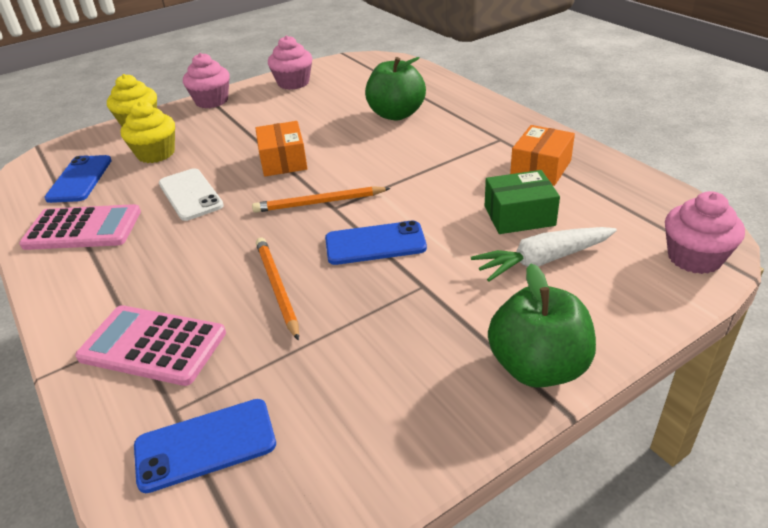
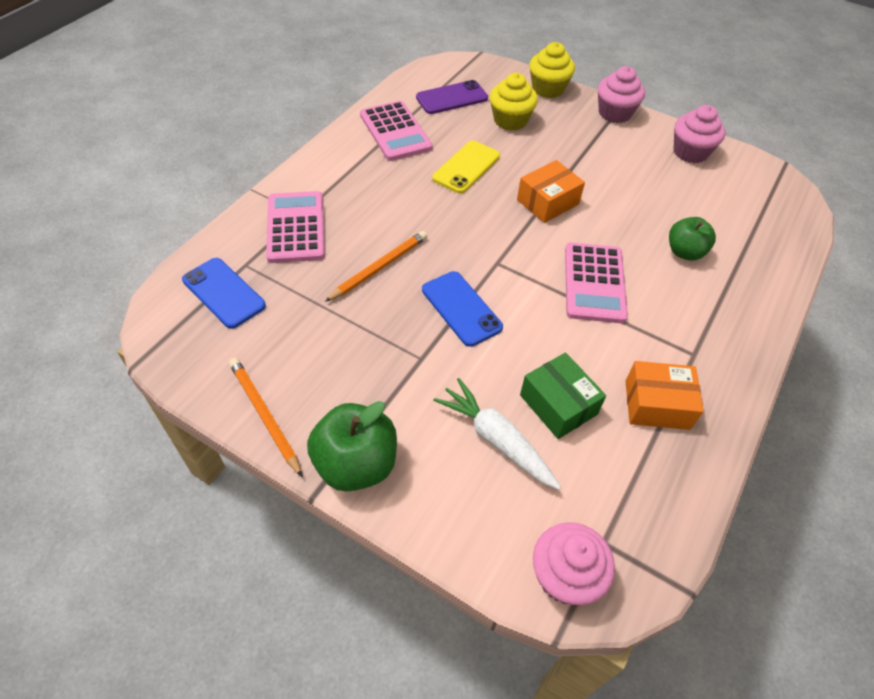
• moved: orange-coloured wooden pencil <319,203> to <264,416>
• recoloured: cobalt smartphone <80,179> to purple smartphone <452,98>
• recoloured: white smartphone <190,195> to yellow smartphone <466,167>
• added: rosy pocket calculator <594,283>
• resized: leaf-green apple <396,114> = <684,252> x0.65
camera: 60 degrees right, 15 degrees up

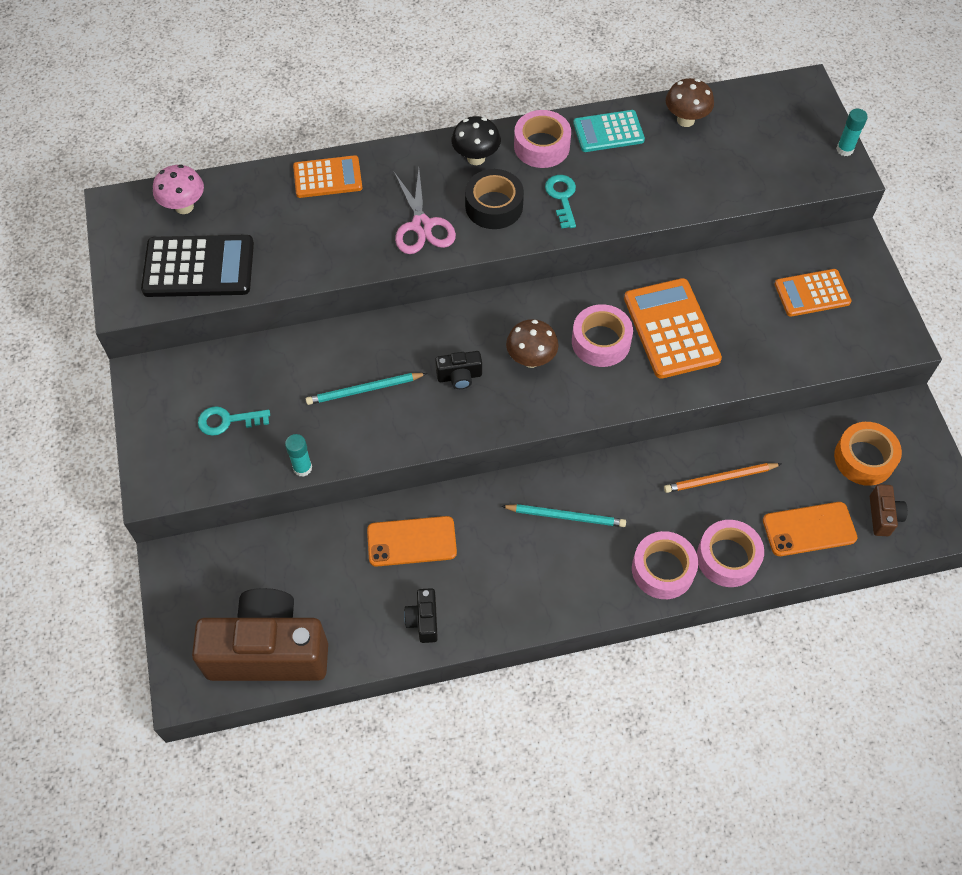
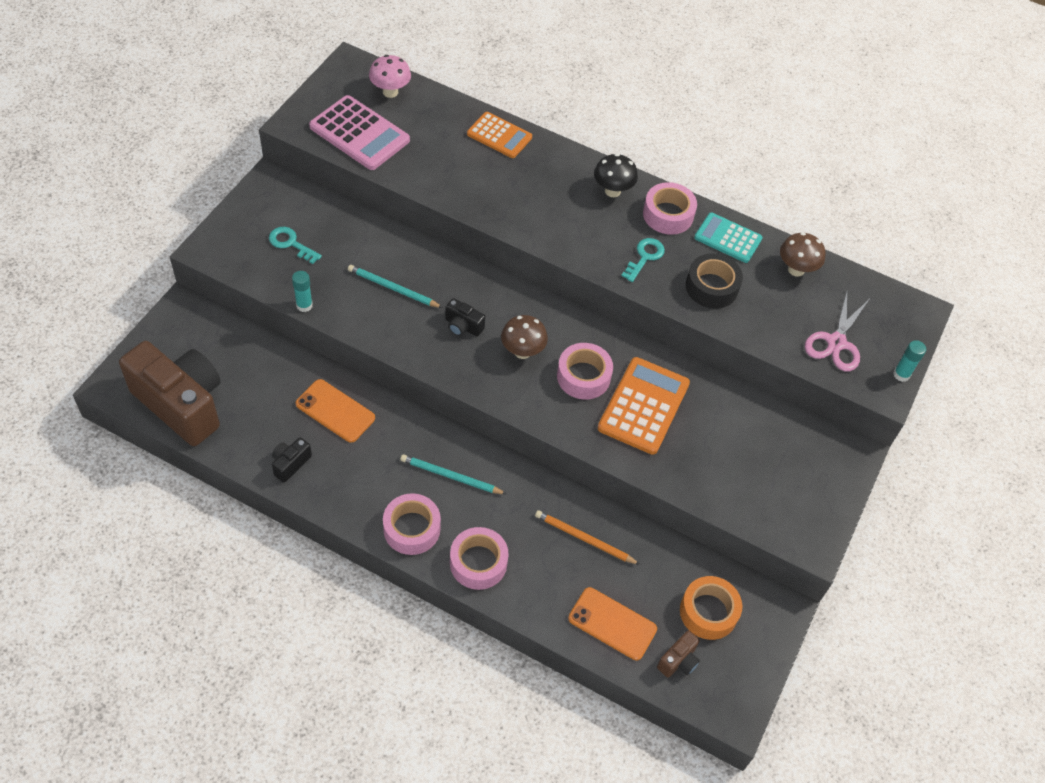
• recoloured: black pocket calculator <199,267> to rosy pocket calculator <359,133>
• moved: rosy sticky tape <727,558> to <411,529>
• turned: turquoise wooden pencil <566,516> = <450,476> 150 degrees clockwise
• moved: black sticky tape <494,206> to <711,287>
• moved: rosy shears <422,225> to <836,342>
• removed: orange-coloured pocket calculator <812,293>
camera: 35 degrees right, 5 degrees down

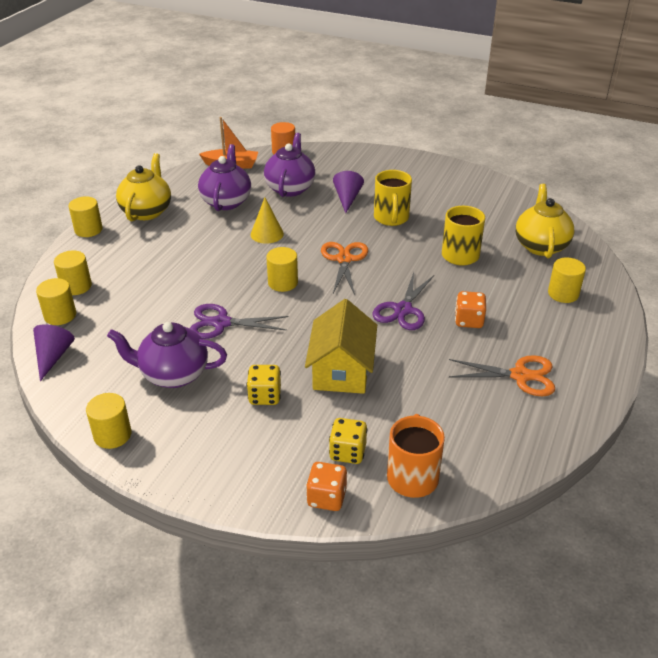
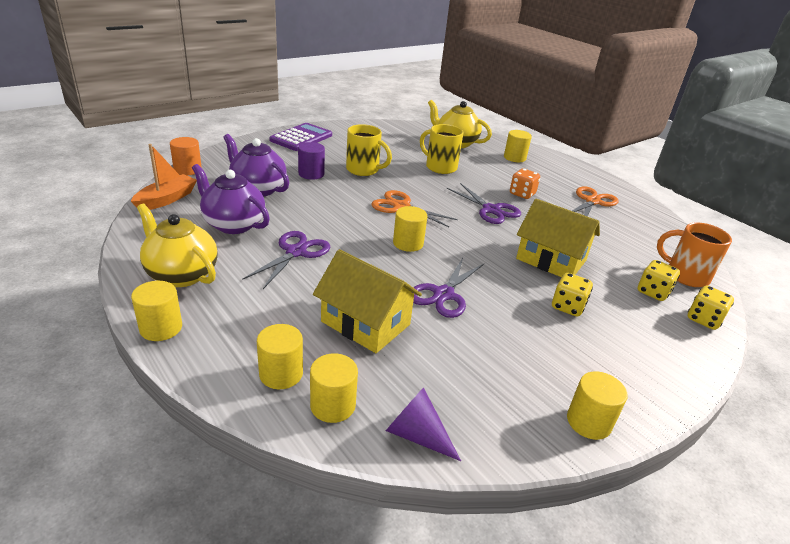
• added: purple shears <296,252>
• added: purple pocket calculator <301,138>
• replaced: purple cone <347,198> to purple cylinder shape <311,174>
• added: yellow toy house <365,323>
• recoloured: orange-coloured die <326,498> to yellow die <703,319>
• removed: purple china teapot <173,374>
• removed: yellow cone <267,234>
camera: 65 degrees left, 5 degrees down

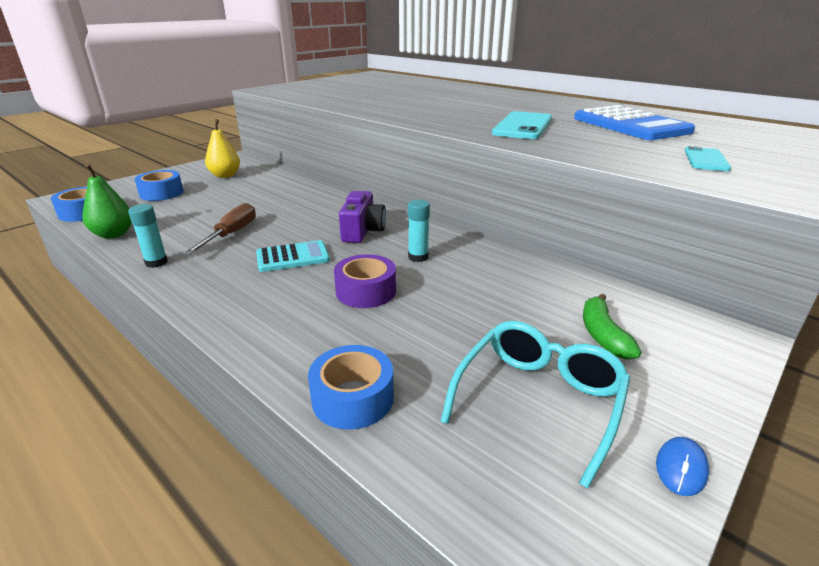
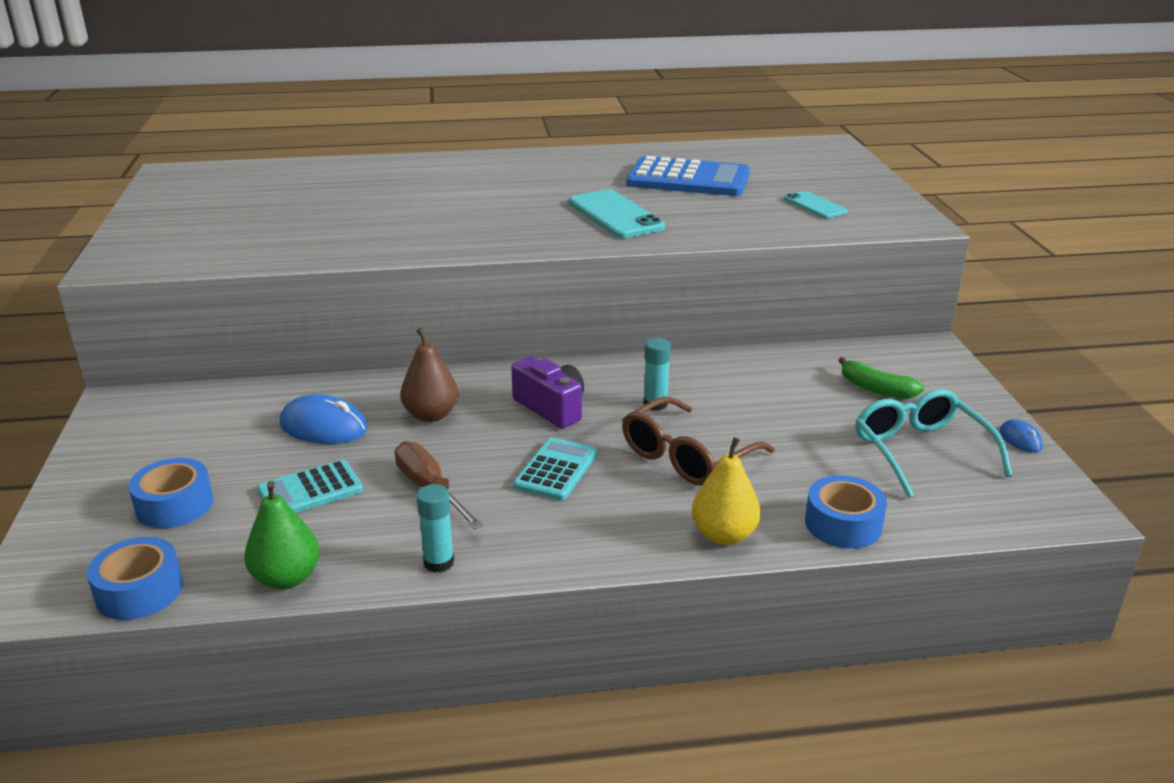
• added: turquoise pocket calculator <310,490>
• added: cobalt mouse <323,427>
• added: russet pear <431,415>
• replaced: purple sticky tape <366,291> to russet eyeglasses <686,456>
• moved: yellow pear <225,175> to <724,535>
camera: 50 degrees left, 0 degrees up

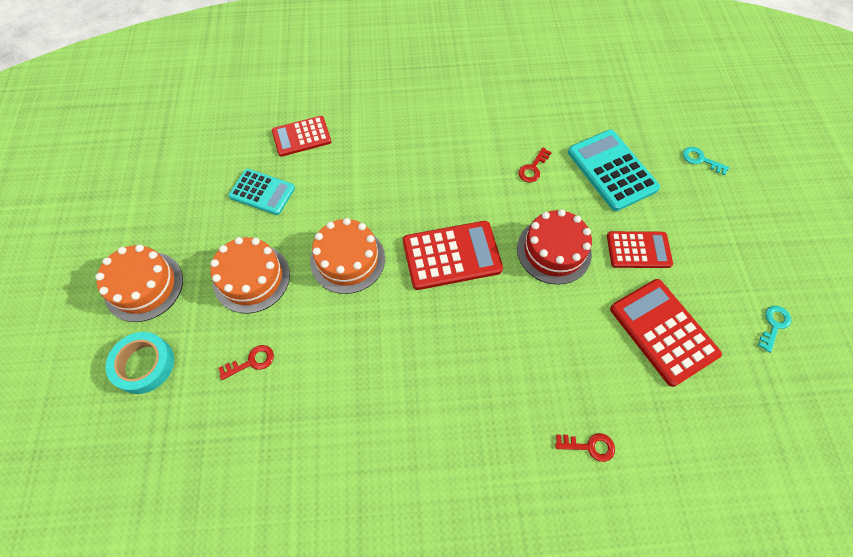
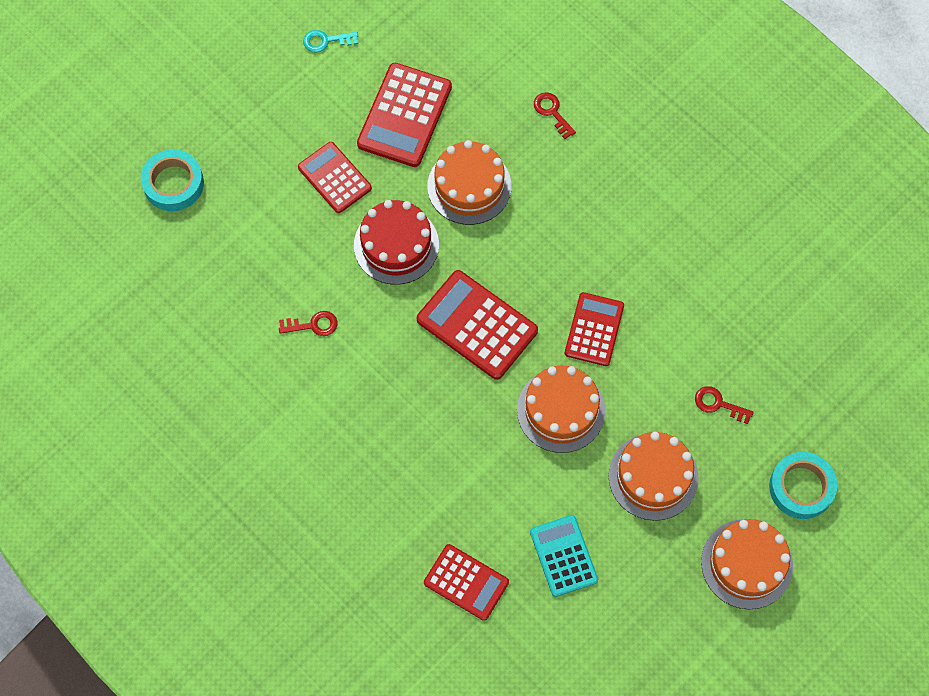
• replaced: turquoise door key <700,160> to turquoise sticky tape <173,183>
• added: orange-coloured layer cake <469,186>
• added: red pocket calculator <594,329>
• removed: turquoise pocket calculator <612,170>
camera: 130 degrees left, 5 degrees up

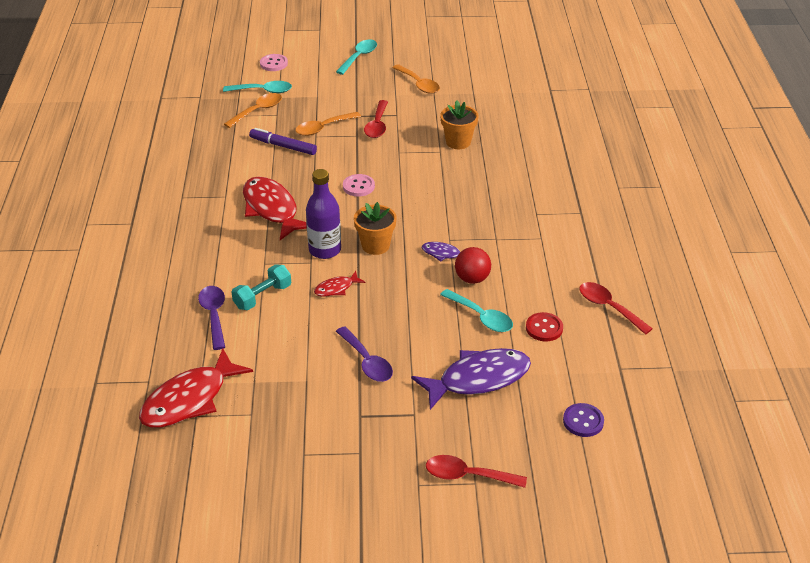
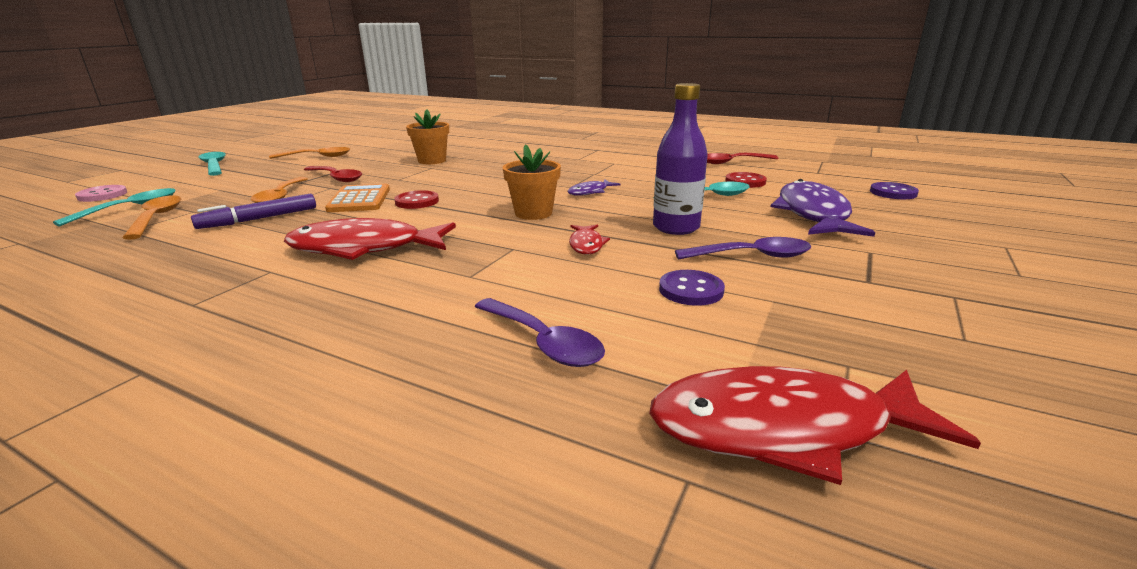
• added: orange-coloured pocket calculator <359,199>
• recoloured: rosy shirt button <358,186> to red shirt button <417,201>
• turned: purple spoon <214,315> = <543,342> 150 degrees counterclockwise
• turned: red fish figure <189,399> = <783,429> 105 degrees clockwise
• moved: purple bottle <325,250> to <676,227>
• added: purple shirt button <691,290>
• removed: turquoise free weight <262,296>
• removed: red spoon <467,475>
• removed: red ball <472,279>
camera: 60 degrees left, 15 degrees down

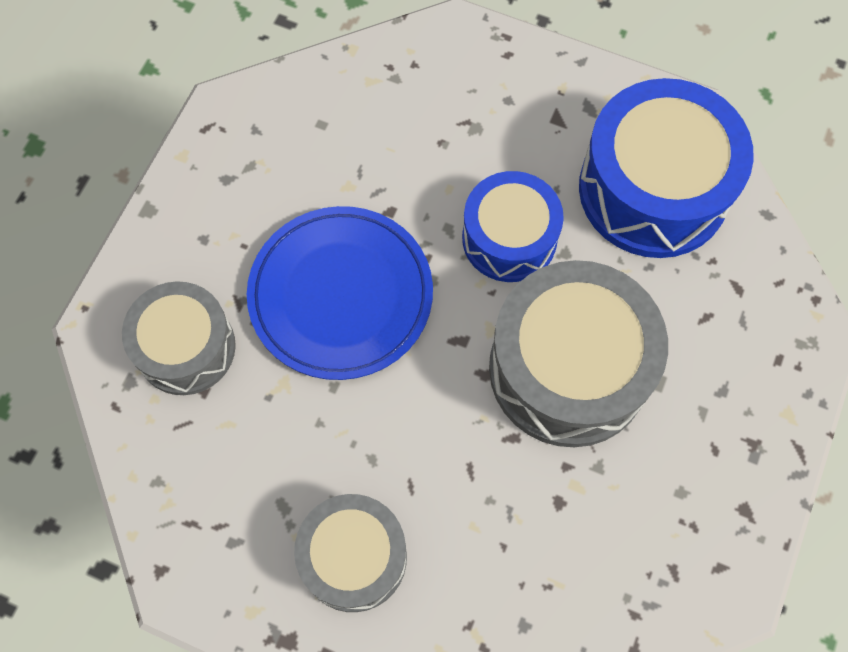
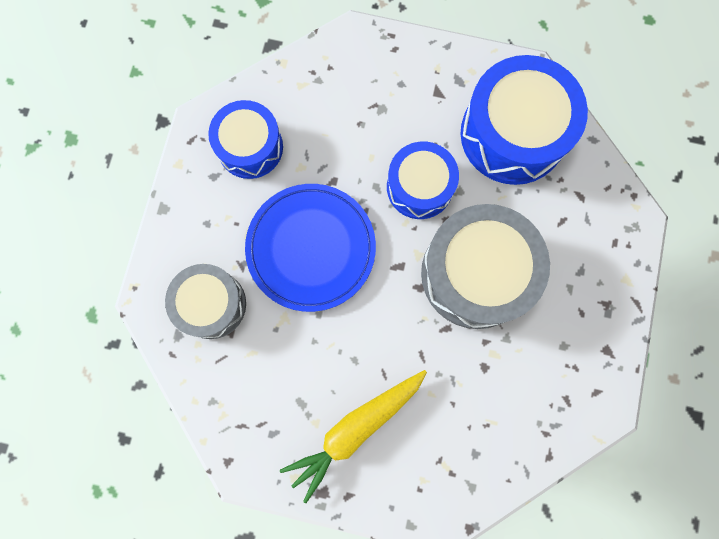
• added: cobalt snare drum <250,147>
• replaced: gray snare drum <354,557> to yellow toy carrot <355,429>
camera: 10 degrees left, 10 degrees up

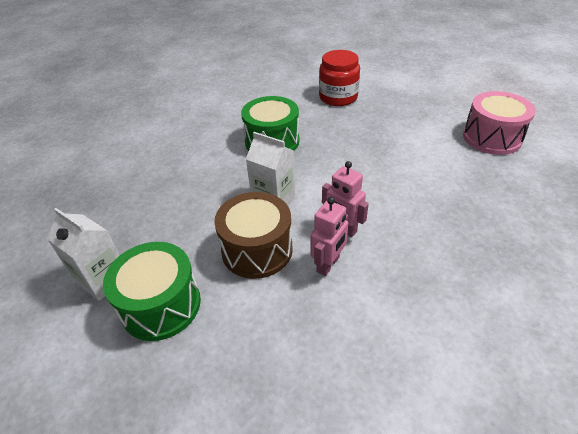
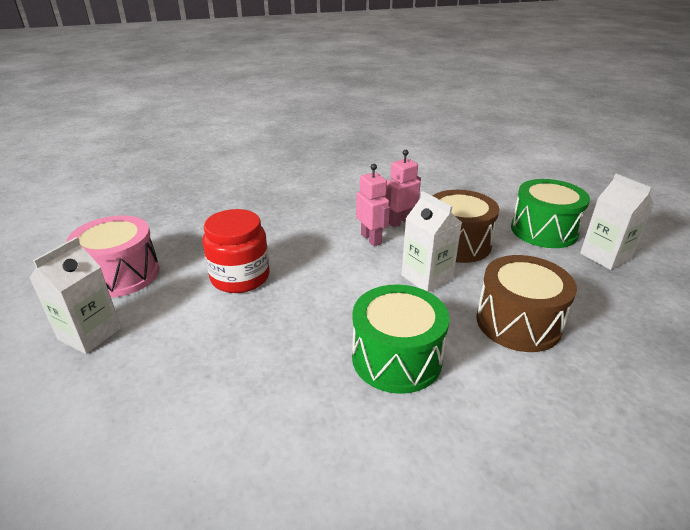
• added: white carton <90,334>
• moved: red jam jar <338,97> to <240,277>
• added: russet snare drum <518,322>
camera: 160 degrees left, 10 degrees down

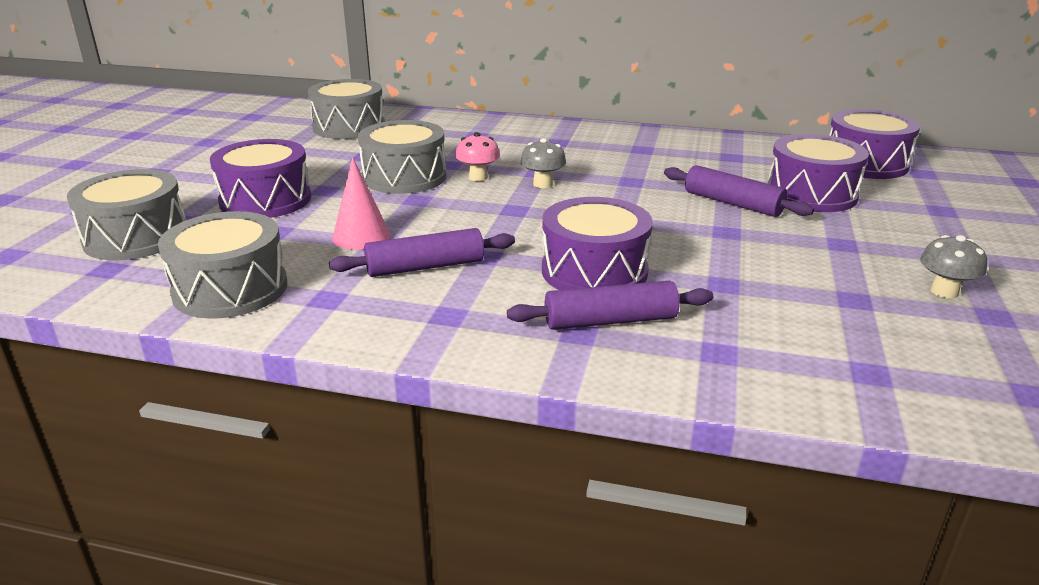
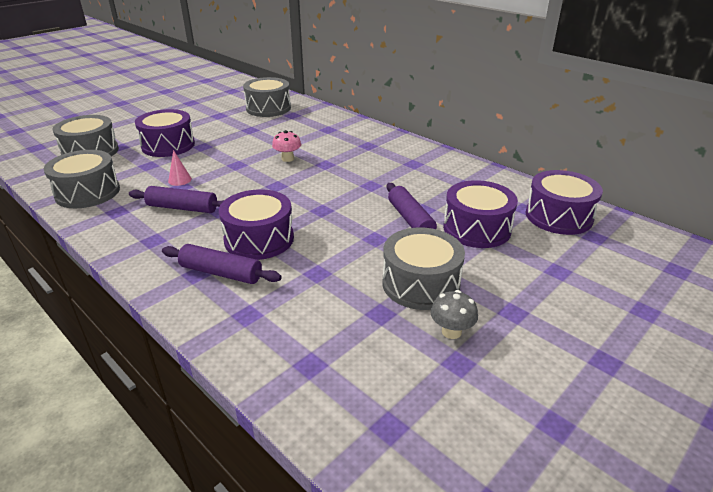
• resized: rosy cone <361,236> = <180,180> x0.66
• moved: gray snare drum <404,177> to <420,284>
• removed: gray toadstool <542,184>
camera: 30 degrees right, 5 degrees up

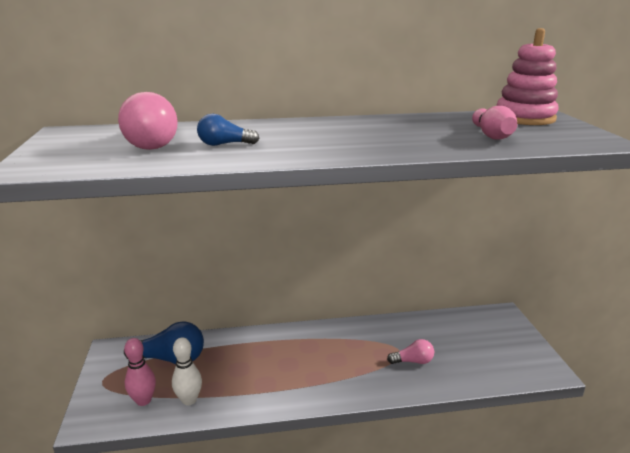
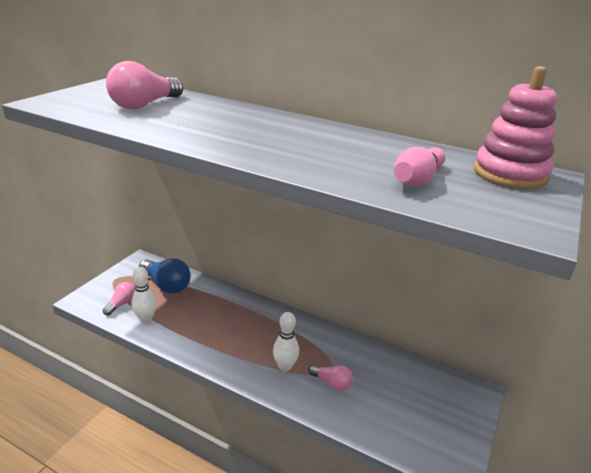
• replaced: rosy tenpin <143,400> to rosy bulb <122,304>
• added: white tenpin <285,366>
• removed: cobalt bulb <224,144>
camera: 35 degrees right, 5 degrees up

